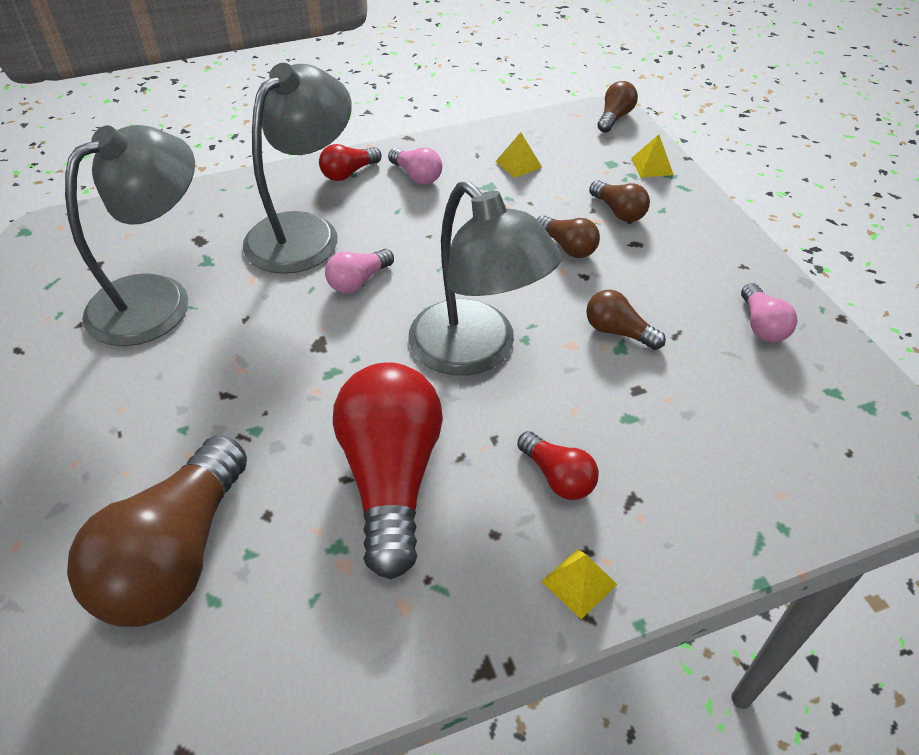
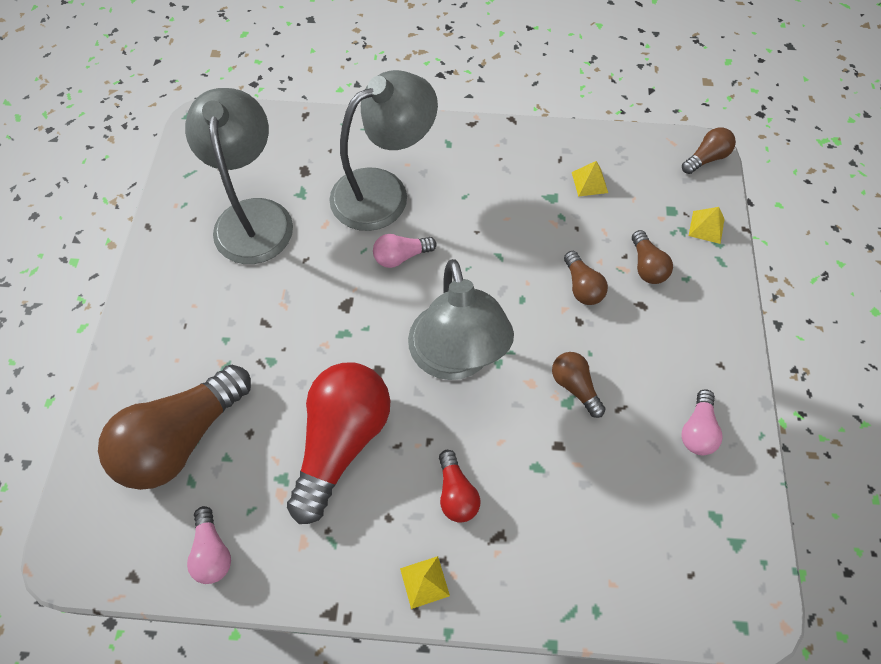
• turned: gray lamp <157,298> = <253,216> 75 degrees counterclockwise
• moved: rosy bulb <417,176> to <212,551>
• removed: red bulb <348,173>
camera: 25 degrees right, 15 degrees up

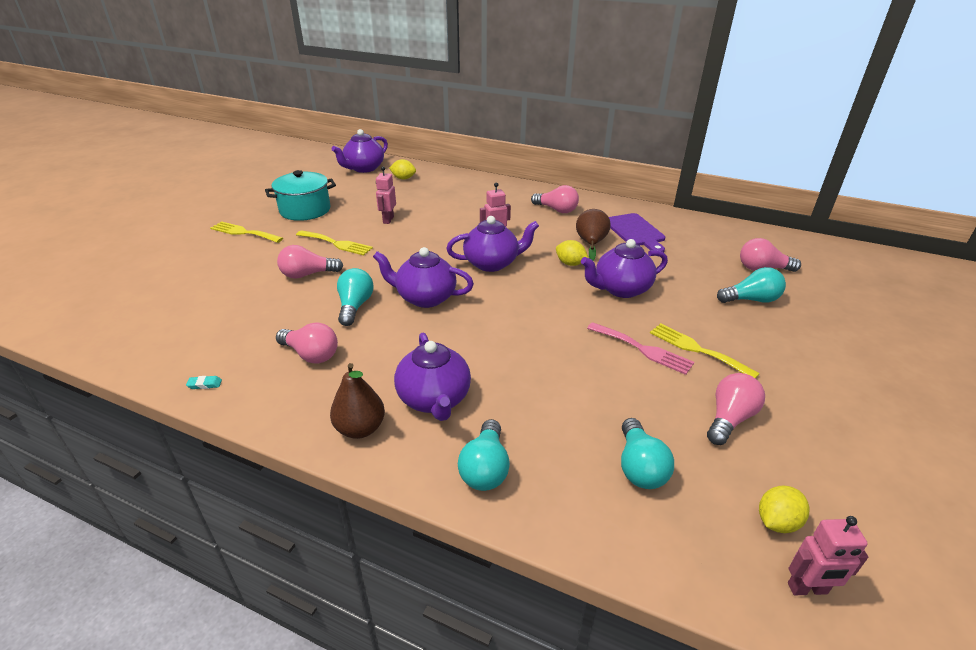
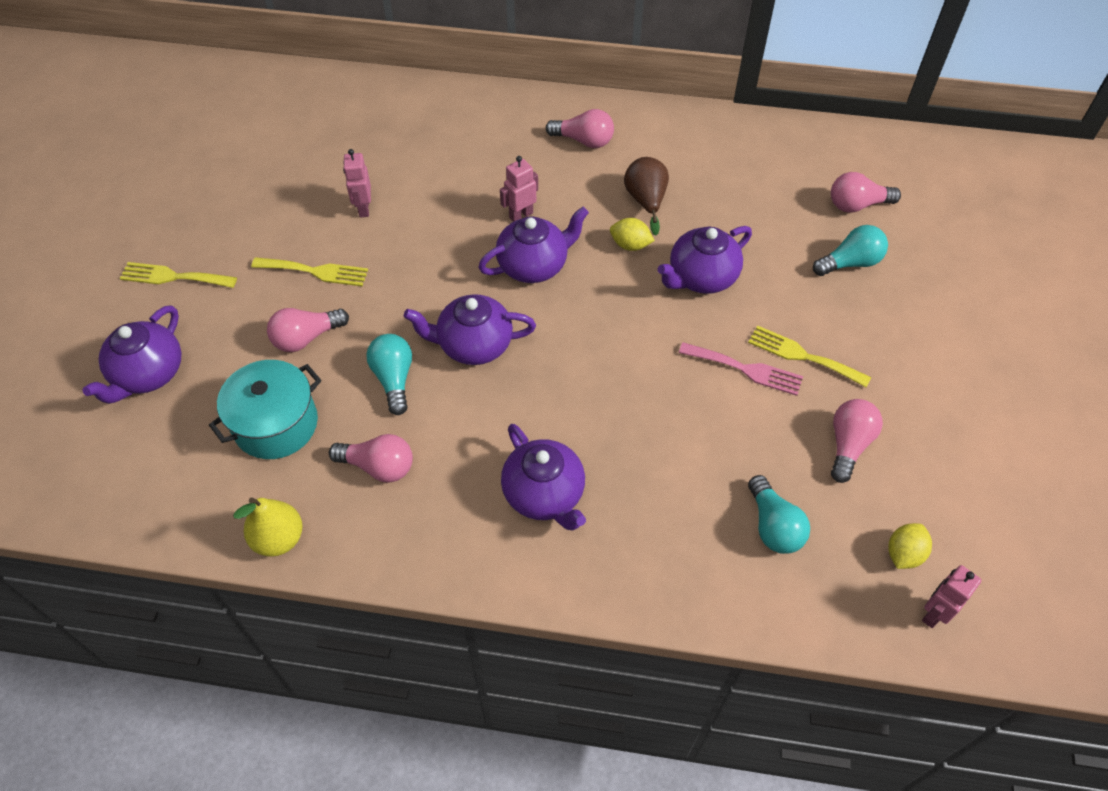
• moved: purple china teapot <364,168> to <148,374>
• moved: turquoise stockpot <305,210> to <276,424>
• replaced: turquoise gum eraser <205,384> to yellow pear <279,539>
• turned: rosy robot figure <807,589> = <934,613> 150 degrees clockwise
• removed: russet pear <360,428>
• removed: yellow toy lemon <403,178>
• removed: turquoise bulb <485,468>
• removed: purple chopping board <635,232>
camera: 15 degrees left, 20 degrees up

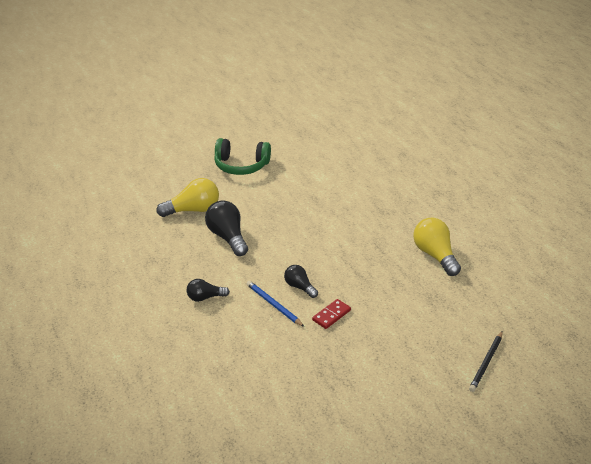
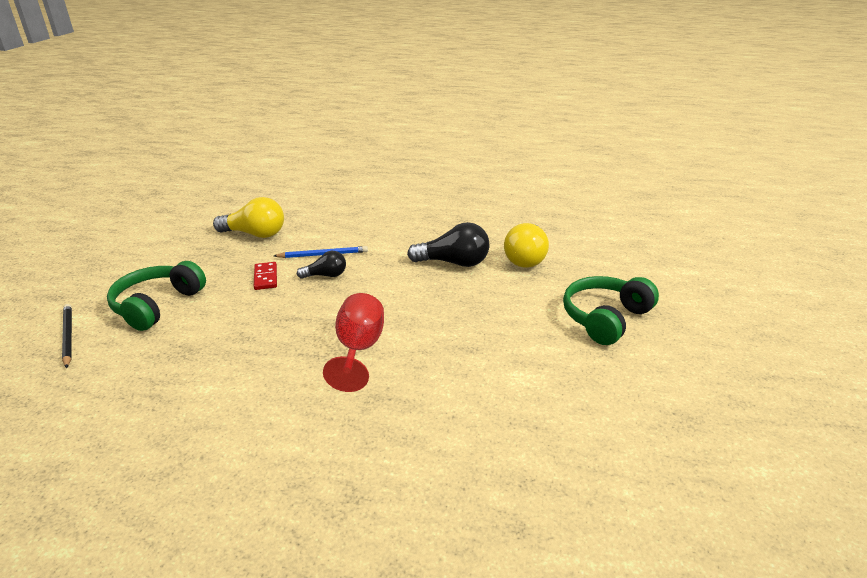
• added: leaf-green headset <157,305>
• moved: yellow bulb <435,255> to <255,234>
• added: red goblet <359,350>
• removed: black bulb <205,297>
camera: 125 degrees right, 5 degrees down

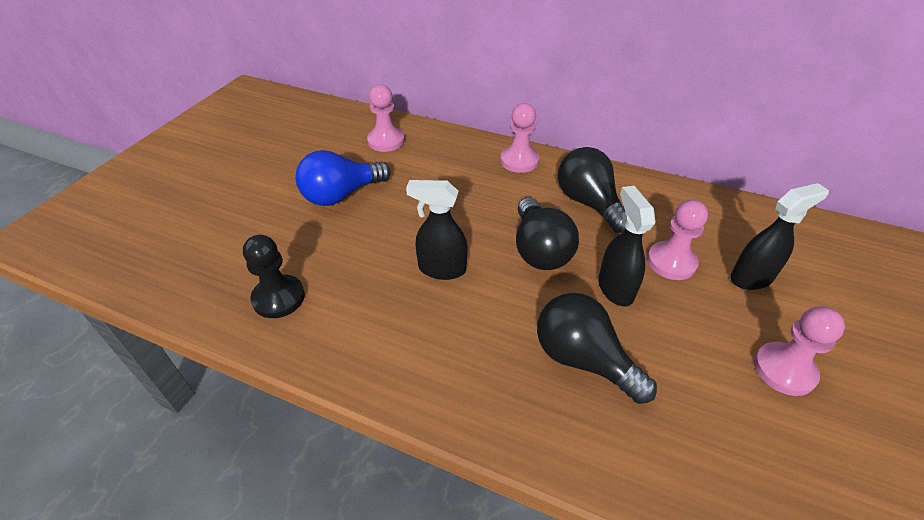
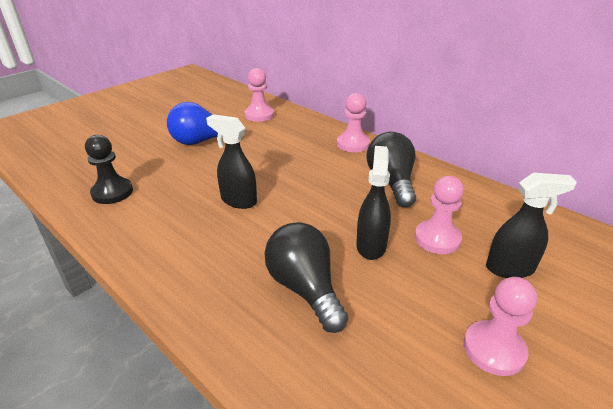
• removed: black bulb <539,250>
camera: 20 degrees right, 10 degrees down

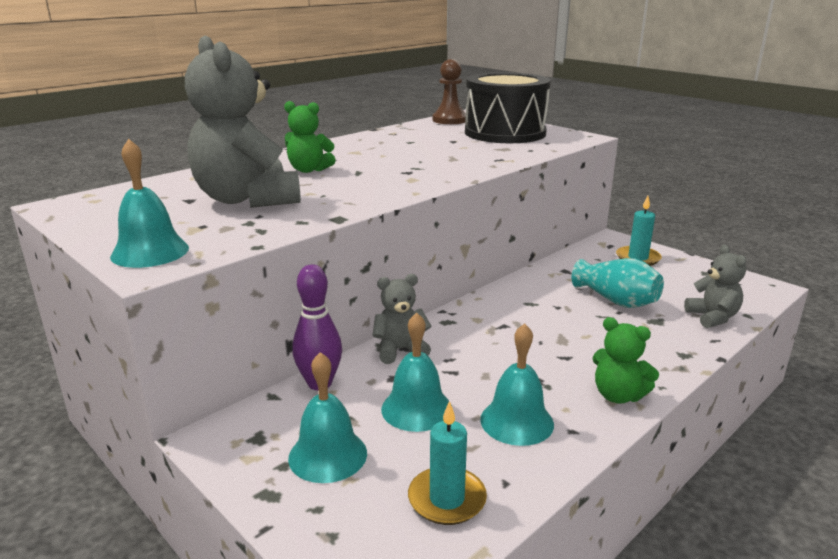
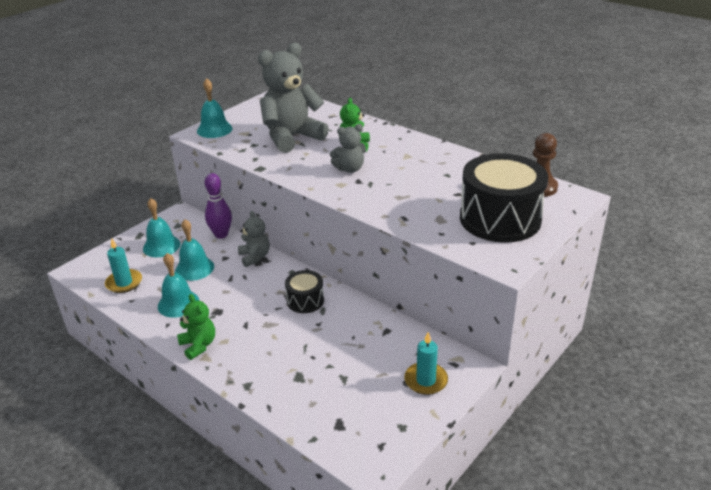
• turned: leaf-green stuffed bear <618,395> = <198,345> 120 degrees clockwise
• added: black snare drum <305,300>
• moved: gray stuffed bear <712,317> to <350,169>
• removed: turquoise vase <616,301>
camera: 85 degrees right, 10 degrees up

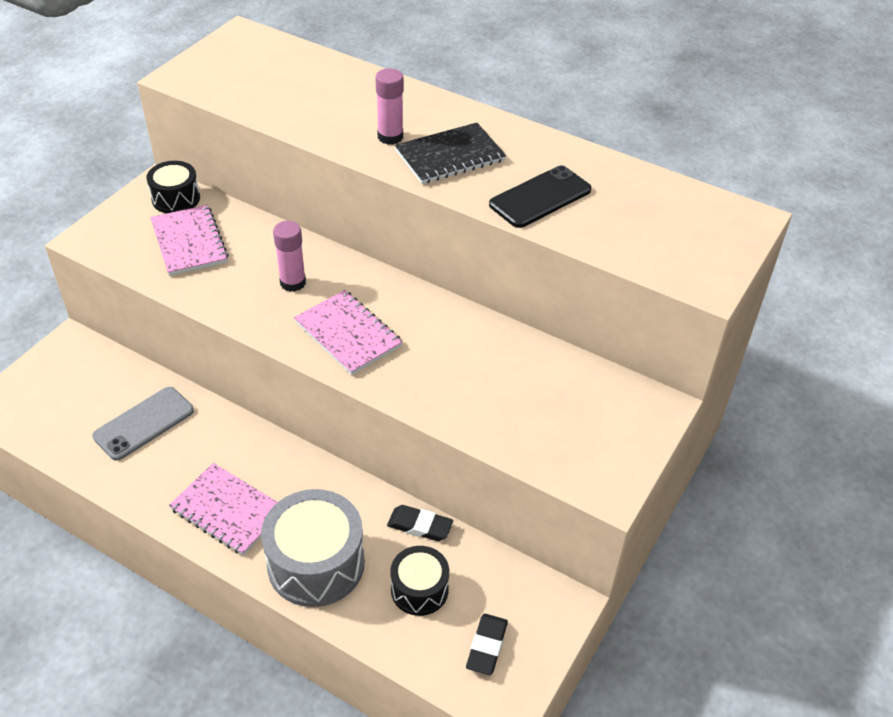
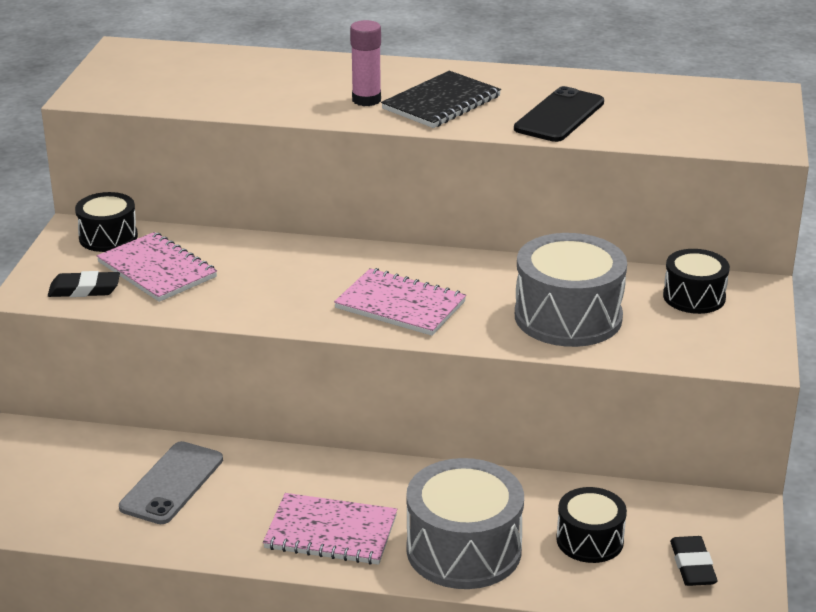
• moved: black gum eraser <420,526> to <84,289>
• added: gray snare drum <568,317>
• added: black snare drum <694,297>
• removed: rosy stick of glue <293,282>
camera: 20 degrees left, 15 degrees down

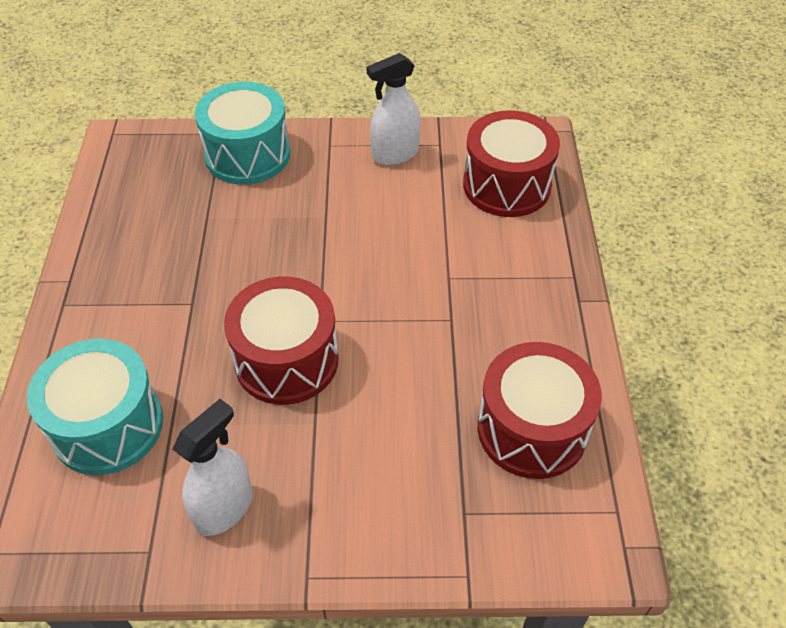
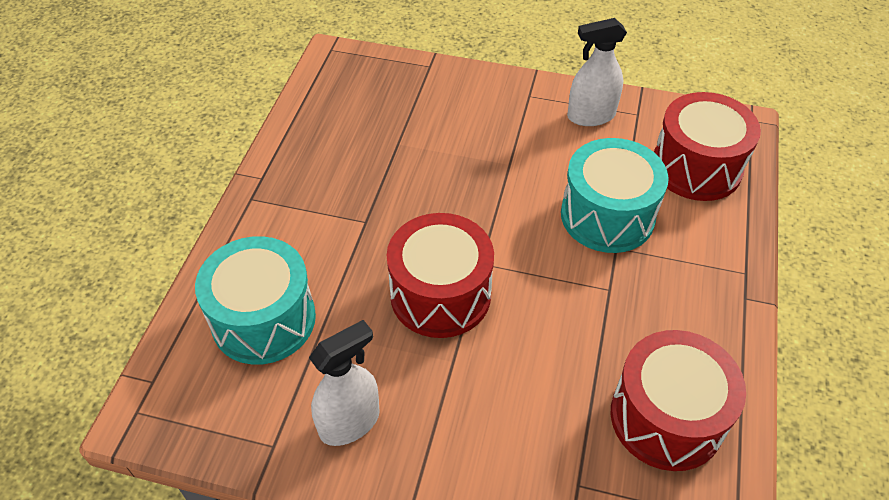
• moved: turquoise snare drum <247,155> to <607,216>
camera: 15 degrees right, 0 degrees up

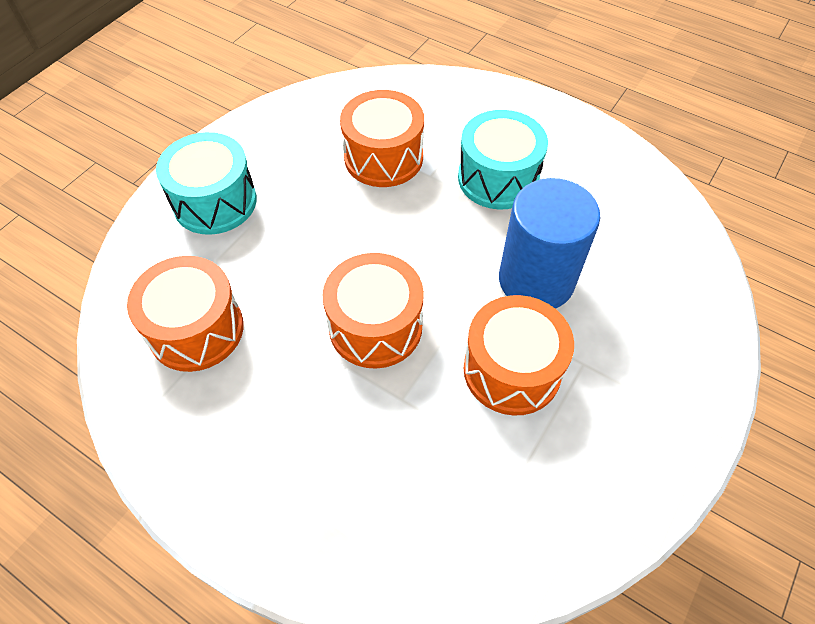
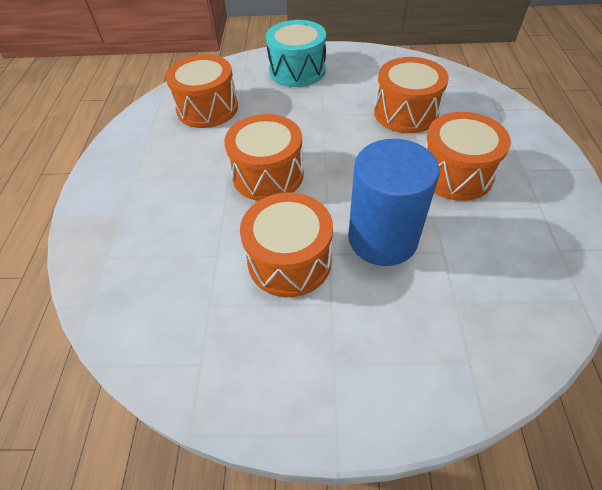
• recoloured: turquoise snare drum <498,178> to orange-coloured snare drum <455,174>
camera: 60 degrees right, 5 degrees down

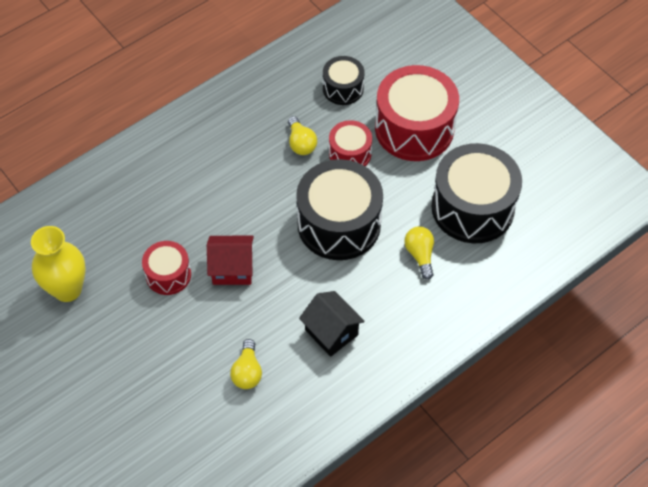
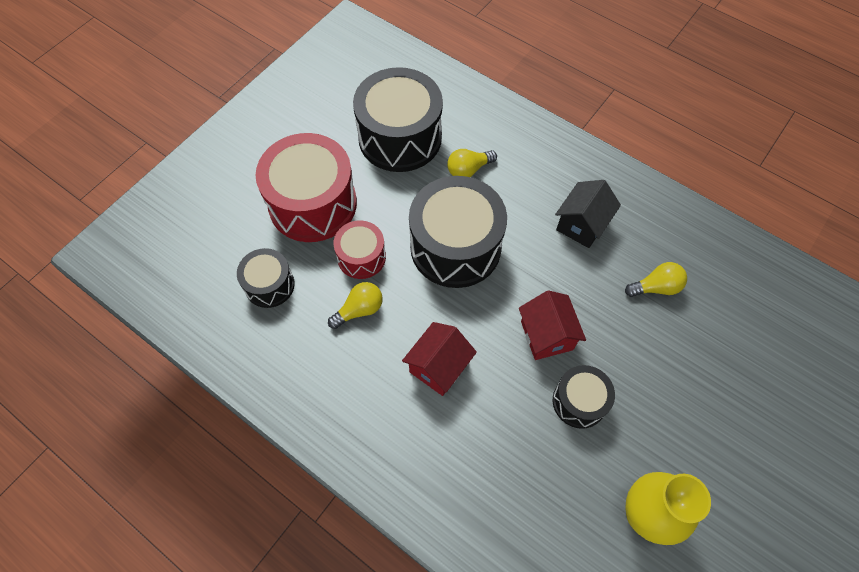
• added: red toy house <439,367>
• recoloured: red snare drum <168,275> to black snare drum <579,401>
camera: 105 degrees left, 5 degrees up

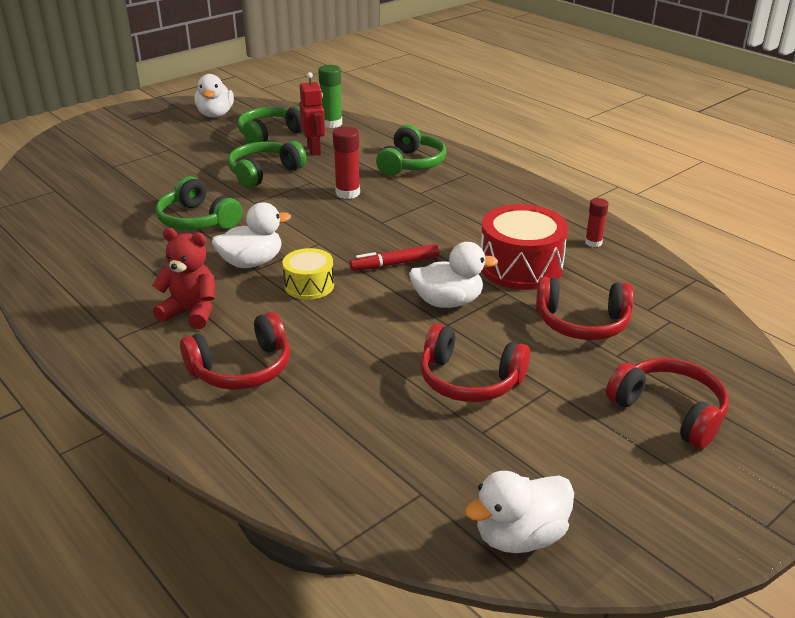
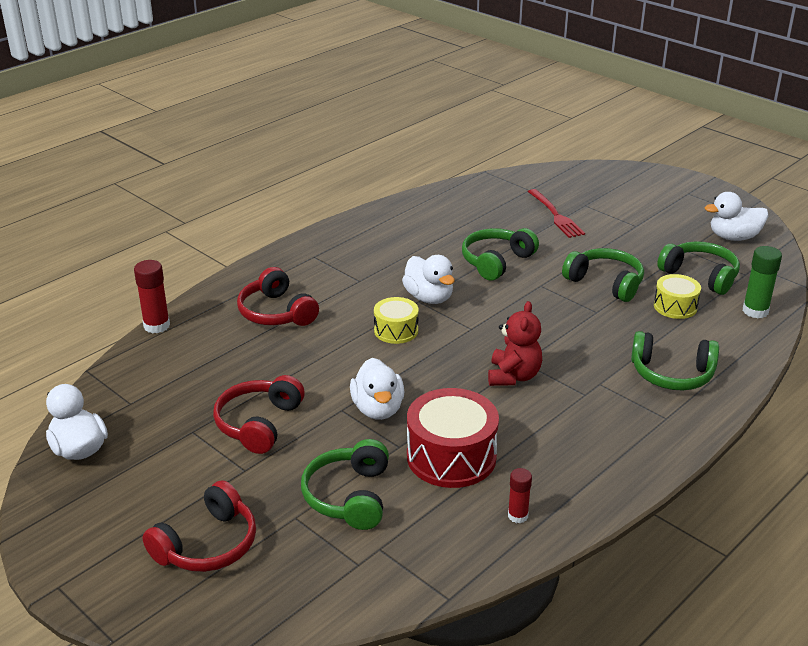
• moved: red stick of glue <347,193> to <156,326>
• recoloured: red headset <582,322> to leaf-green headset <349,496>
• moved: red stuffed bear <191,312> to <513,376>
• added: red table fork <555,215>
• replaced: red robot figure <314,150> to yellow snare drum <675,306>
• removed: red marker pen <395,264>
camera: 85 degrees right, 0 degrees up

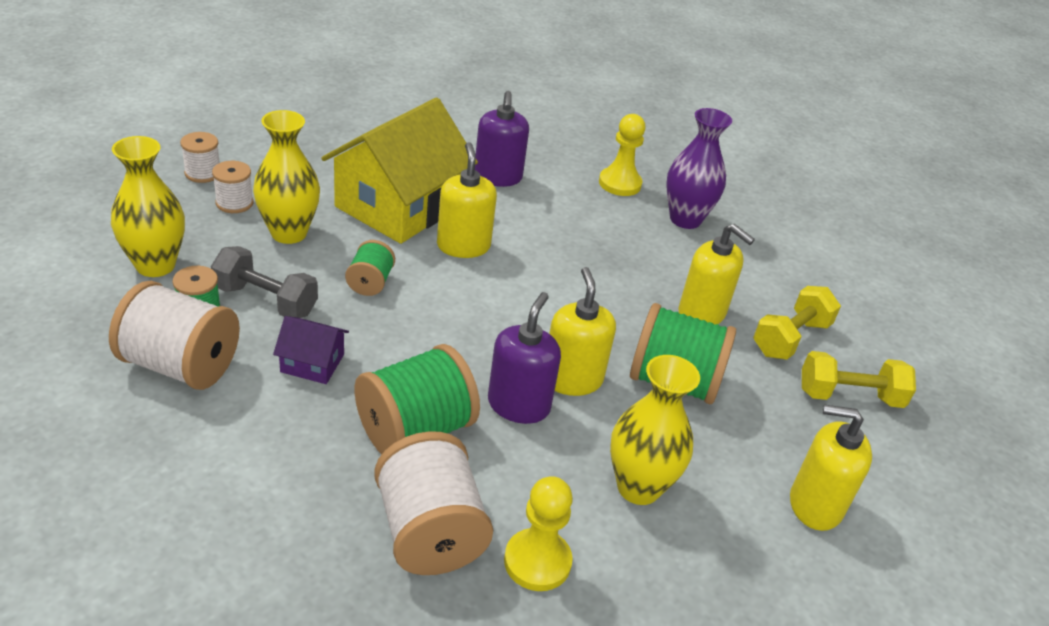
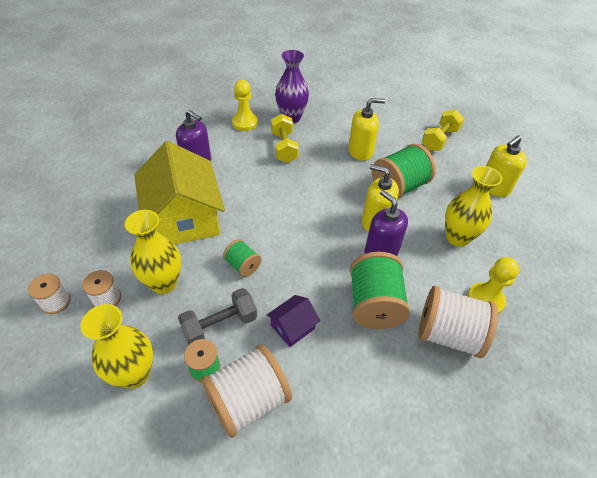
• moved: yellow free weight <790,338> to <284,147>
• removed: yellow soap dispenser <463,246>
camera: 50 degrees left, 10 degrees up

